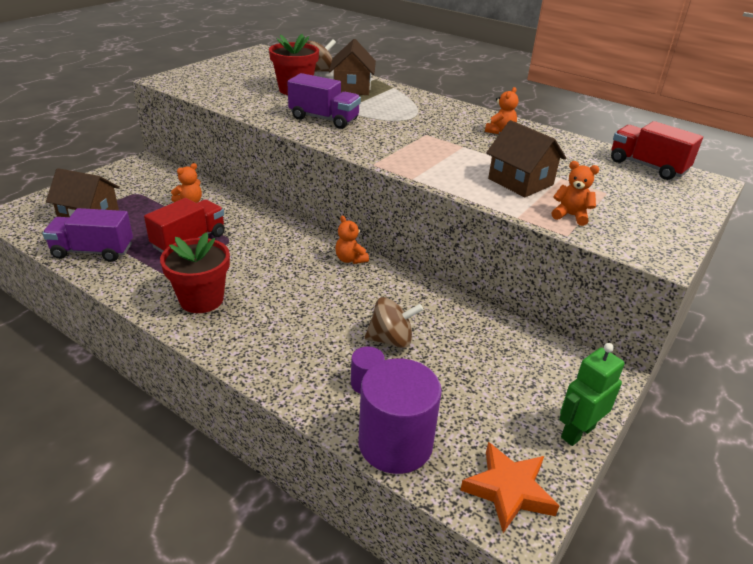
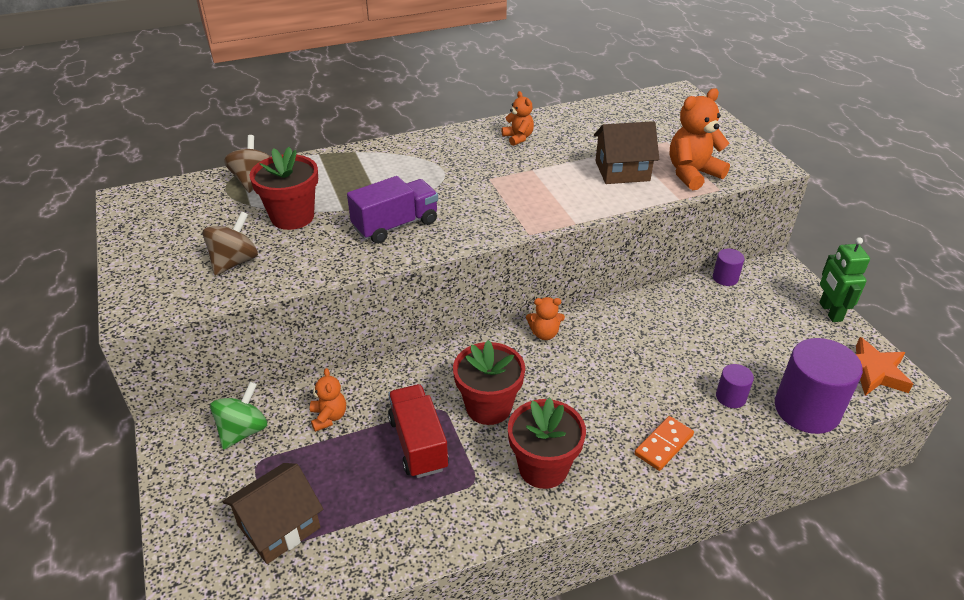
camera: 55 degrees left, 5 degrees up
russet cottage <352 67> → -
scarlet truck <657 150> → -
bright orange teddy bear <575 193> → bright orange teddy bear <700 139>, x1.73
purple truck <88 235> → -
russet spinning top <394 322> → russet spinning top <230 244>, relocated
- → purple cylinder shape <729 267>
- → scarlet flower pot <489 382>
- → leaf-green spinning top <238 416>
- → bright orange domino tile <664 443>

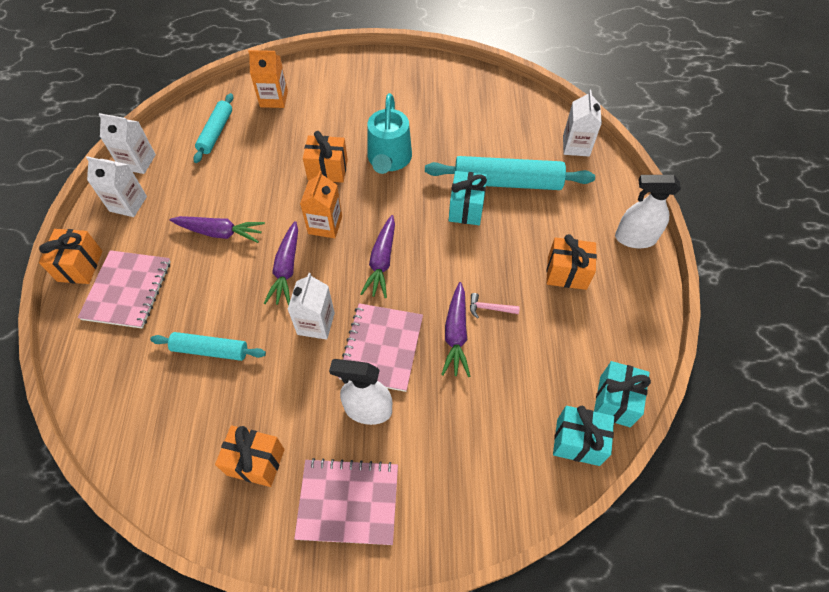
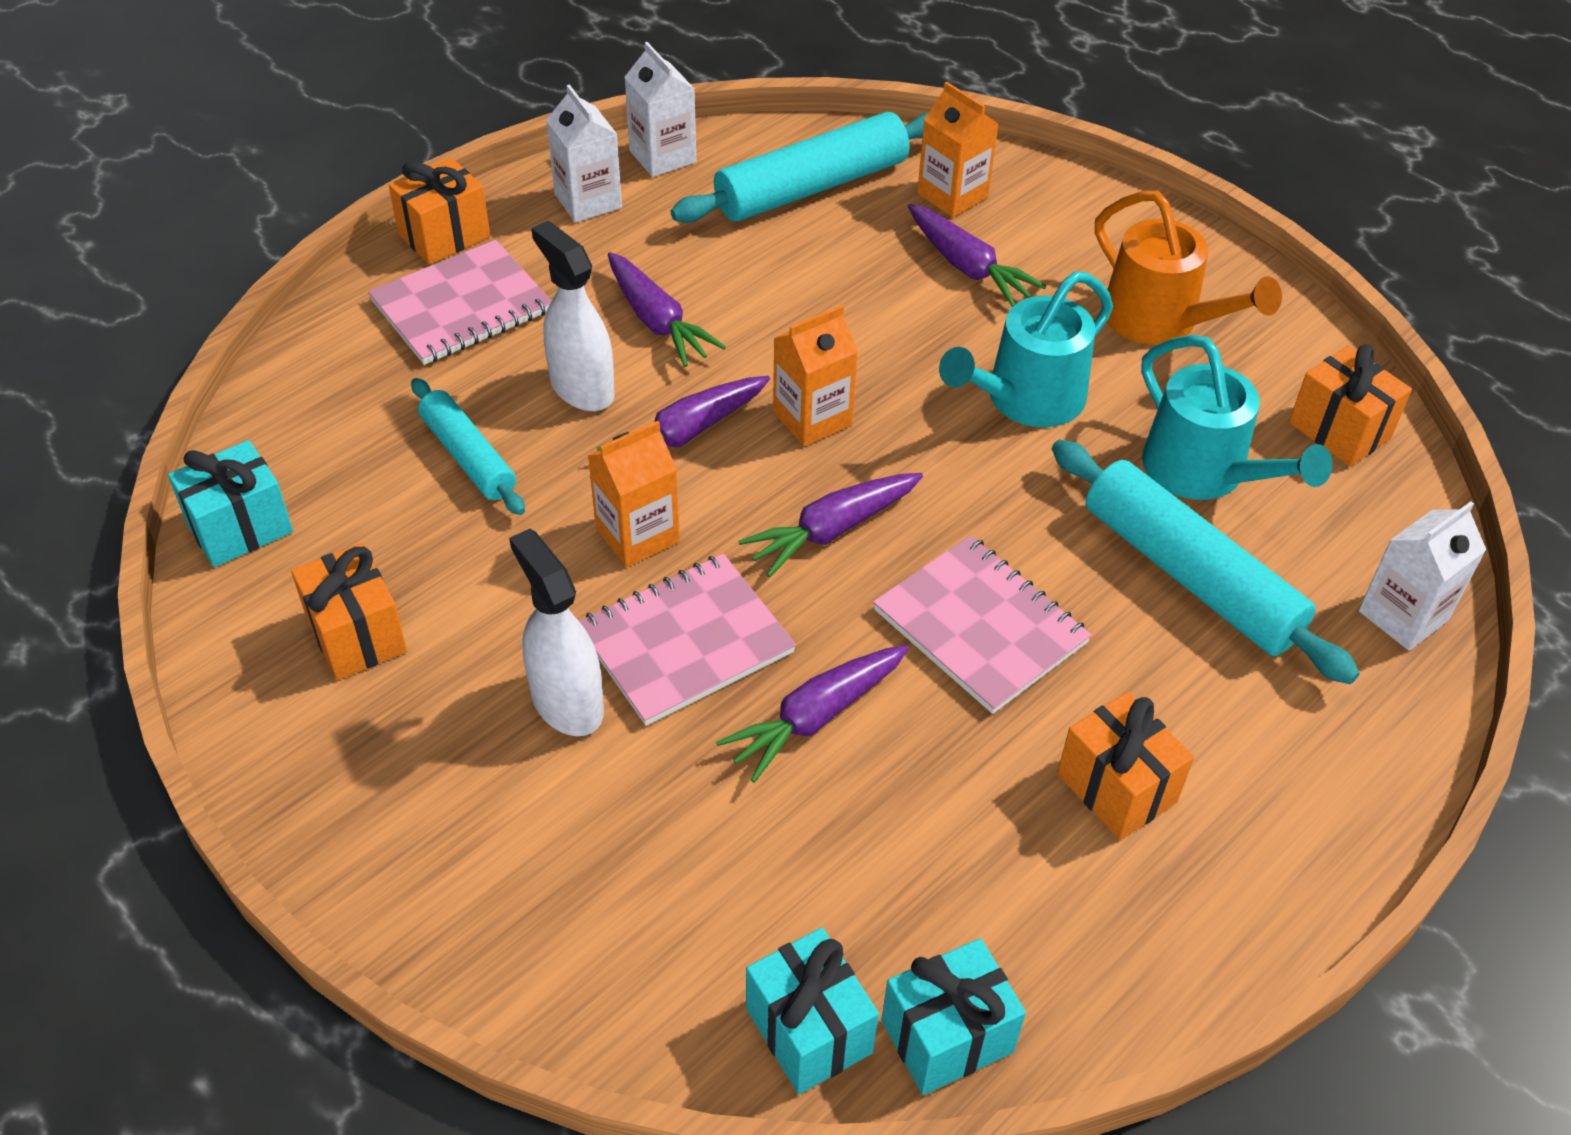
camera: 45 degrees right, 10 degrees down
aqua dough roller <213 128> → aqua dough roller <800 167>, x1.68
bright orange gift <325 157> → bright orange gift <1350 406>, relocated
aqua gift <468 198> → aqua gift <230 503>, relocated
pure white spray cleaner <648 211> → pure white spray cleaner <573 316>, relocated
pure white carton <311 306> → bright orange carton <634 494>
rosy carpenter's hammer <495 306> → -
rosy notebook <346 501> → rosy notebook <982 624>, relocated
- → bright orange watering can <1188 268>
- → purple carrot <977 255>
- → aqua watering can <1237 417>

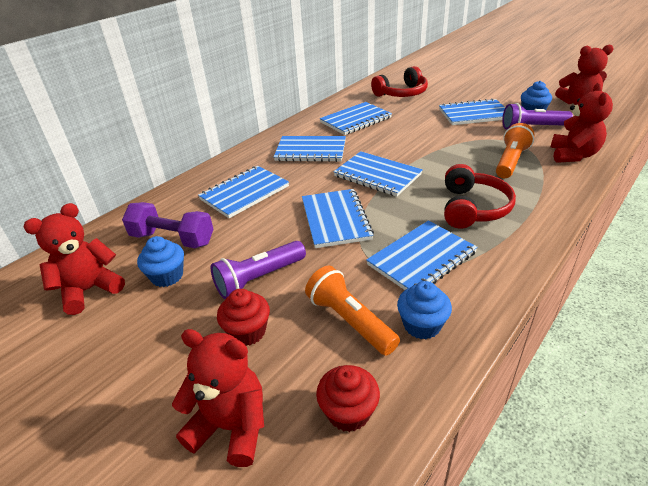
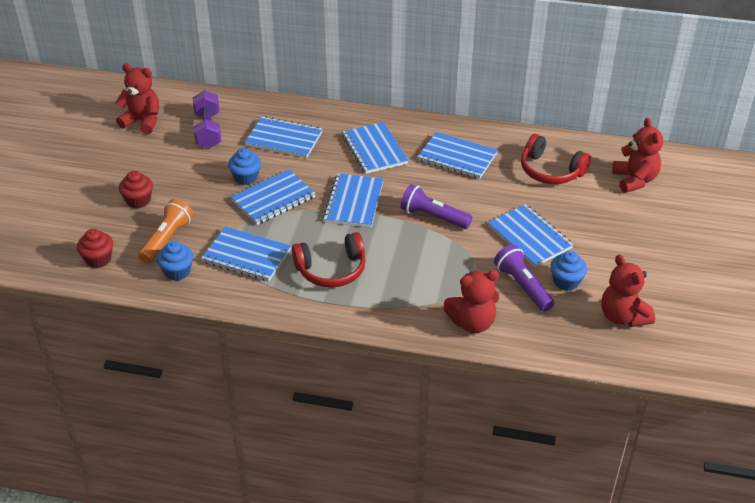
camera: 60 degrees right, 5 degrees up
bright orange torch <515 150> → -
royal blue muffin <160 261> → royal blue muffin <244 166>, relocated
purple torch <258 270> → purple torch <436 206>, relocated
scarlet teddy bear <218 398> → scarlet teddy bear <637 155>, relocated

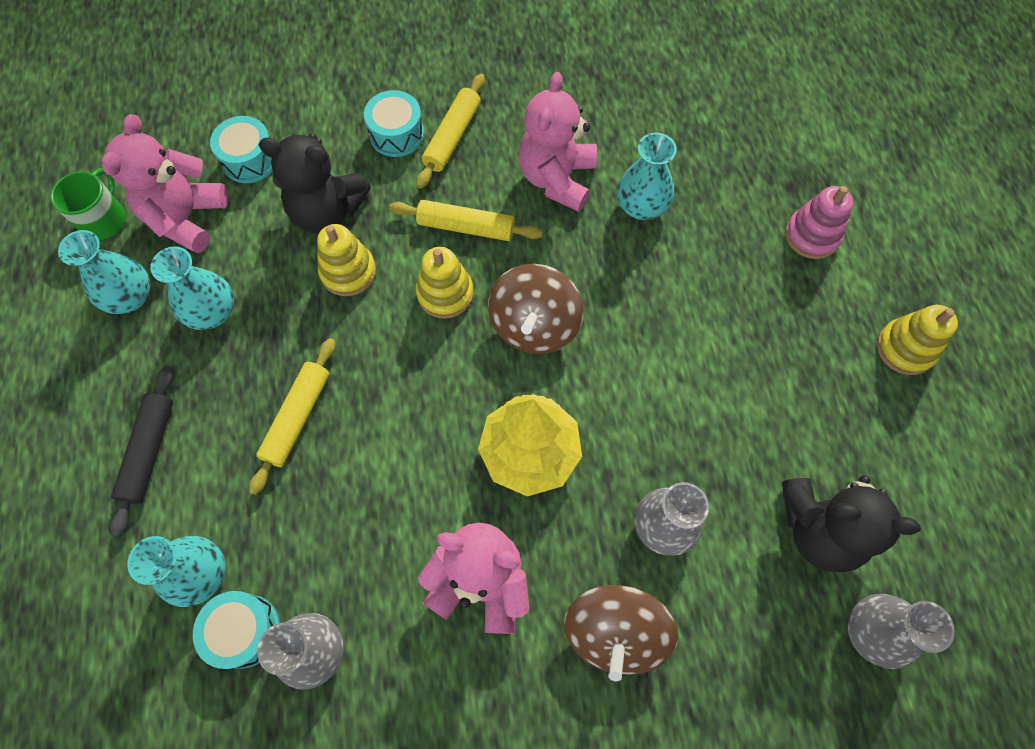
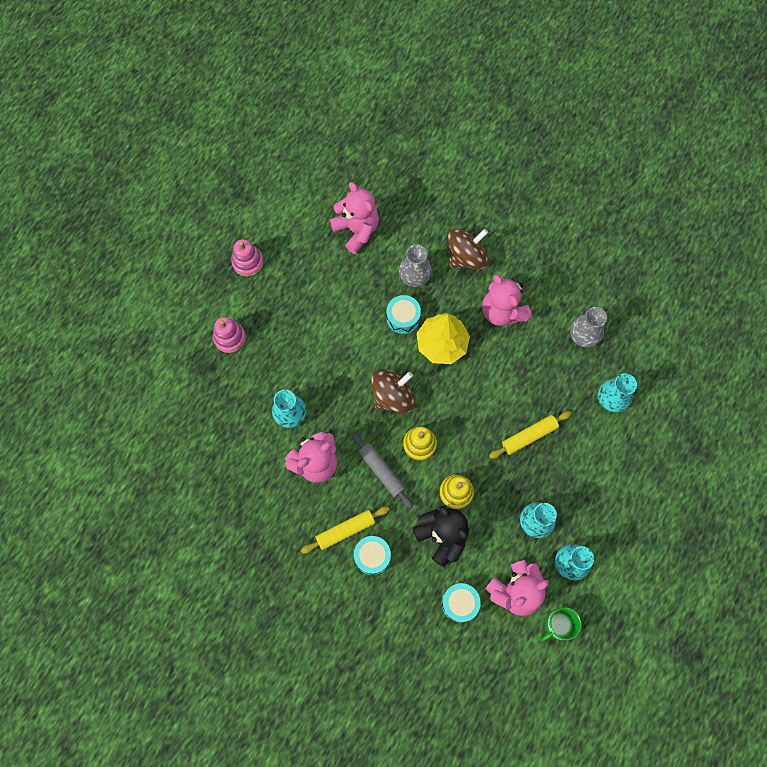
camera: 140 degrees left, 5 degrees up
yellow dough roller <466 220> → gray dough roller <382 471>
yellow ring stacker <917 340> → rosy ring stacker <247 258>
ebony dough roller <142 451> → -
ebony teddy bear <851 523> → rosy teddy bear <354 218>
aqua snare drum <236 630> → aqua snare drum <403 314>, relocated
gray vase <901 631> → -

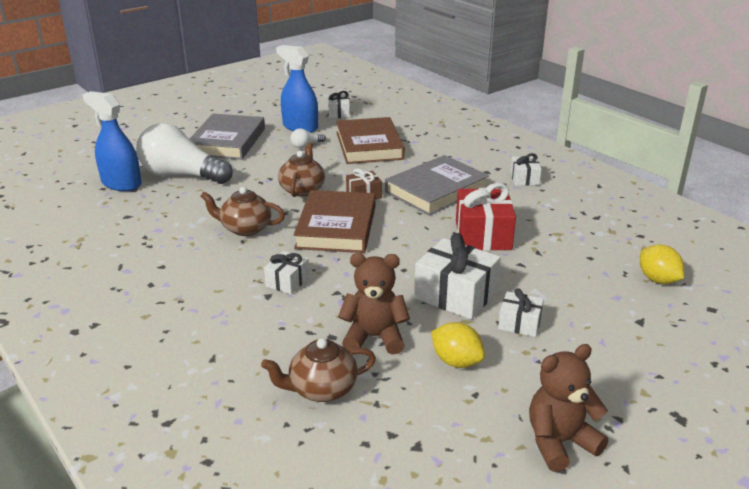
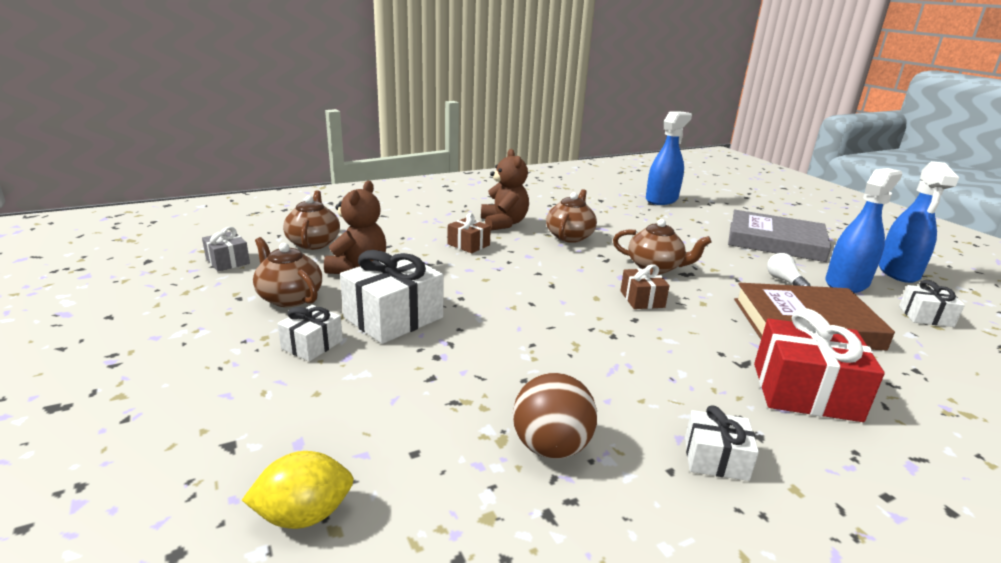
camera: 100 degrees right, 5 degrees down
pure white light bulb <184 153> → -
gray hardcover <437 185> → -
scarlet gift <486 217> → scarlet gift <819 365>, relocated
russet hardcover <334 221> → -
pure white gift <287 272> → russet gift <469 233>
yellow lemon <458 345> → russet teapot <287 272>
russet teddy bear <568 408> → russet teddy bear <505 189>, relocated
- → royal blue spray cleaner <919 222>
- → gray gift <226 249>
- → russet sphere <555 416>

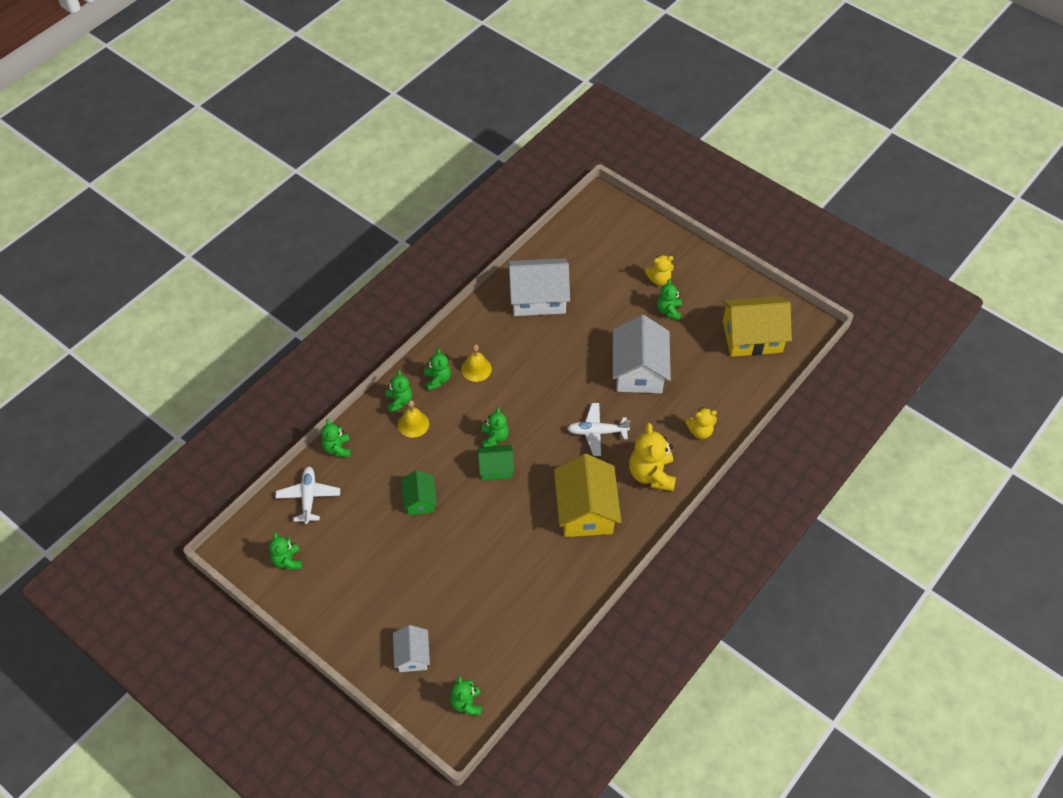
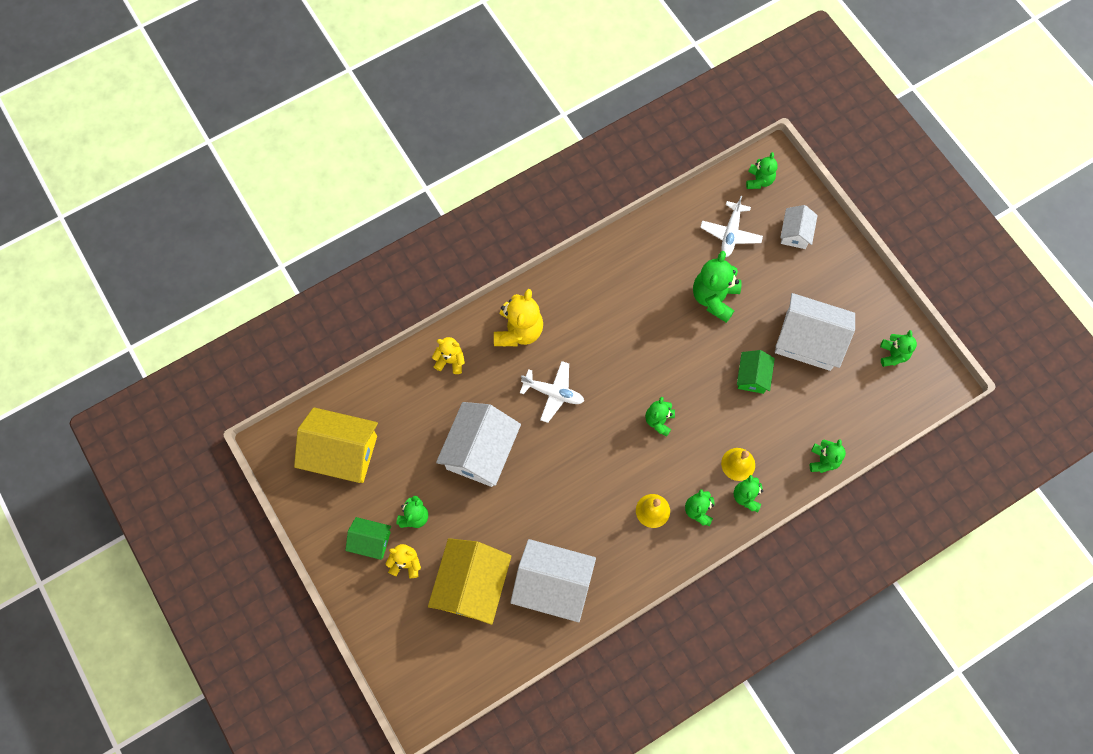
camera: 160 degrees left, 15 degrees up
leaf-green cottage <496 462> → leaf-green cottage <368 538>, relocated
yellow cottage <587 495> → yellow cottage <469 581>, relocated
pure white plane <307 495> → pure white plane <731 226>, relocated
- → leaf-green teddy bear <717 287>
- → pure white cottage <815 332>

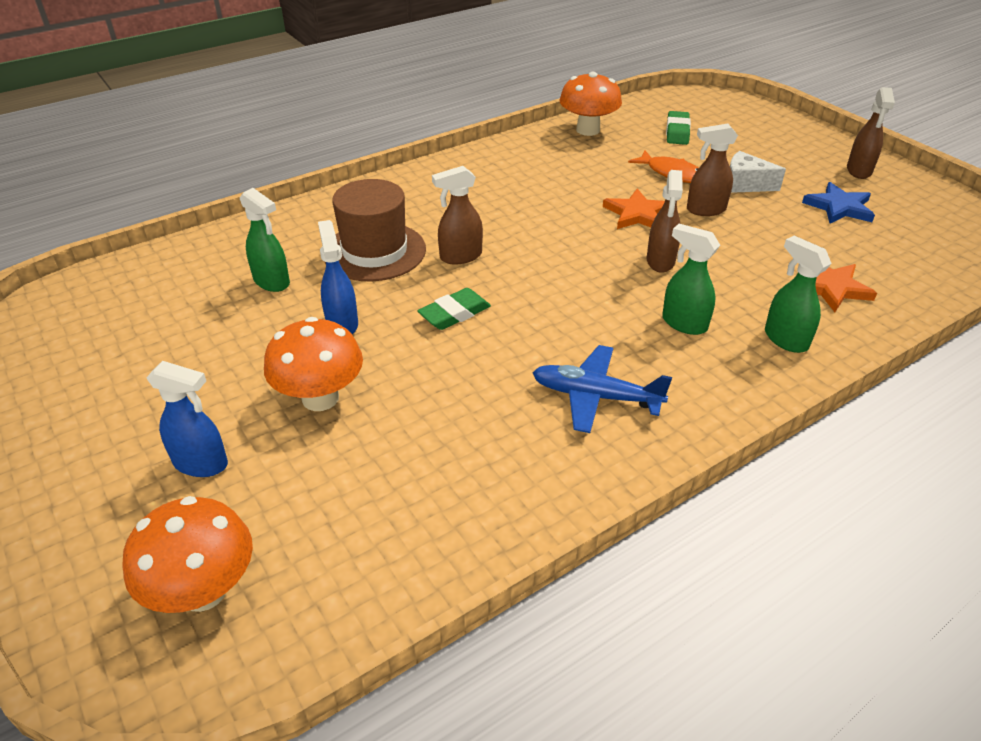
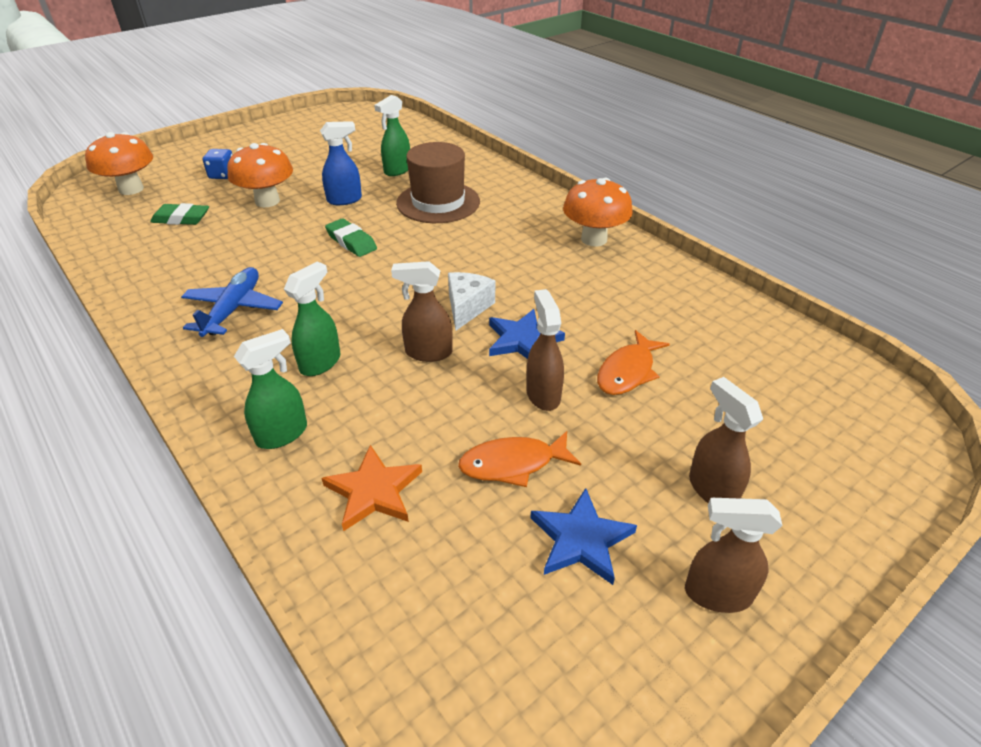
camera: 85 degrees right, 0 degrees up
bright orange fungus <591 104> → bright orange fungus <598 212>, relocated
leaf-green eraser <678 128> → leaf-green eraser <179 214>, relocated
pure white piece of cheese <758 172> → pure white piece of cheese <471 301>, relocated
russet spray cleaner <457 215> → russet spray cleaner <726 440>, relocated
bright orange star shape <634 208> → royal blue star shape <527 334>
royal blue spray cleaner <187 419> → royal blue dice <218 164>
- → bright orange fish <519 459>

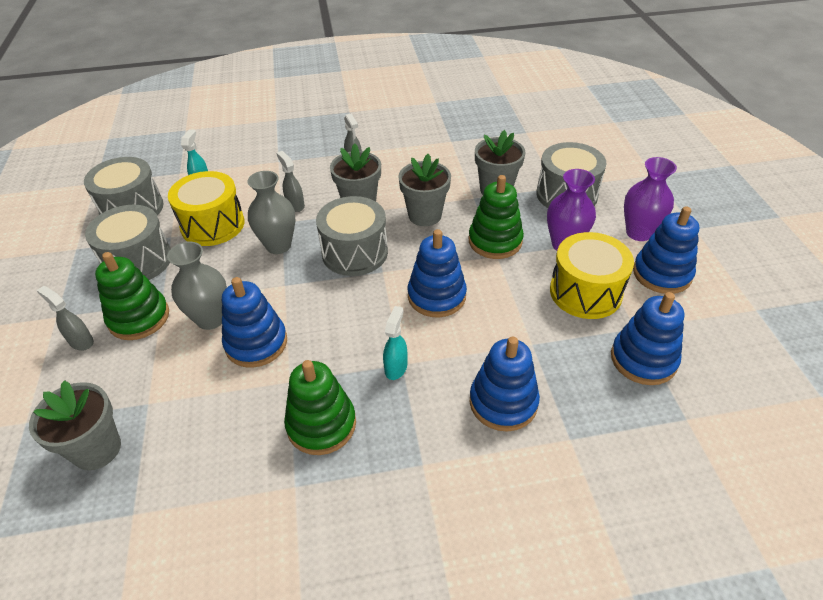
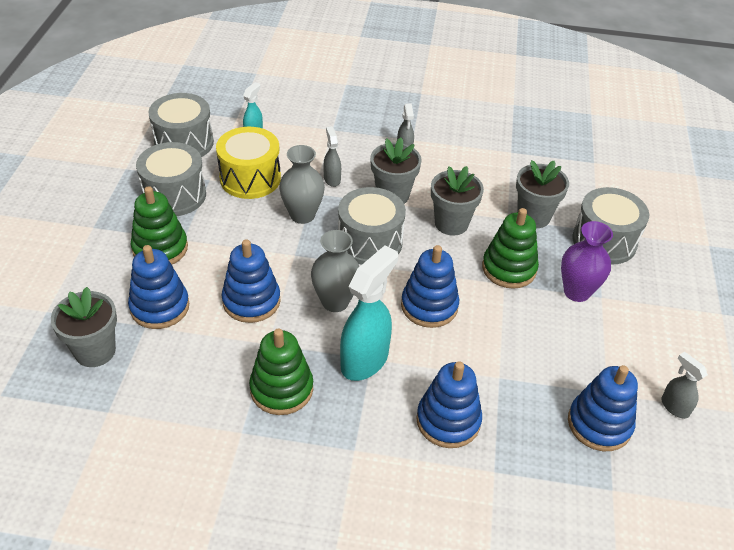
camera: 15 degrees right, 0 degrees up
purple vase <650 199> → -
royal blue ring stacker <666 250> → royal blue ring stacker <158 287>, relocated
yellow snare drum <592 275> → -
gray vase <197 286> → gray vase <335 271>, relocated
gray spray cleaner <65 318> → gray spray cleaner <684 385>, relocated
aqua spray cleaner <395 343> → aqua spray cleaner <369 313>, x1.96

